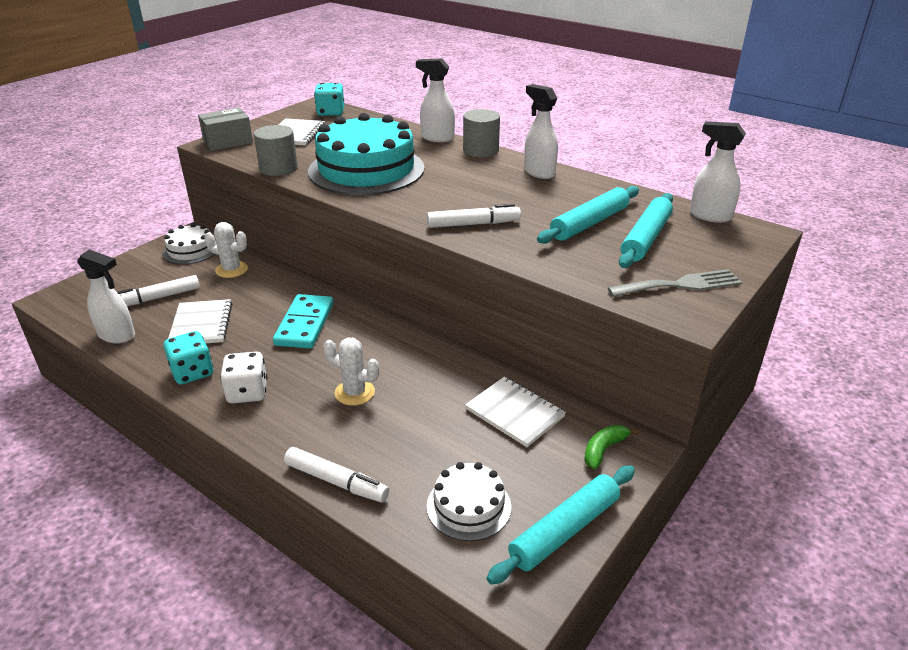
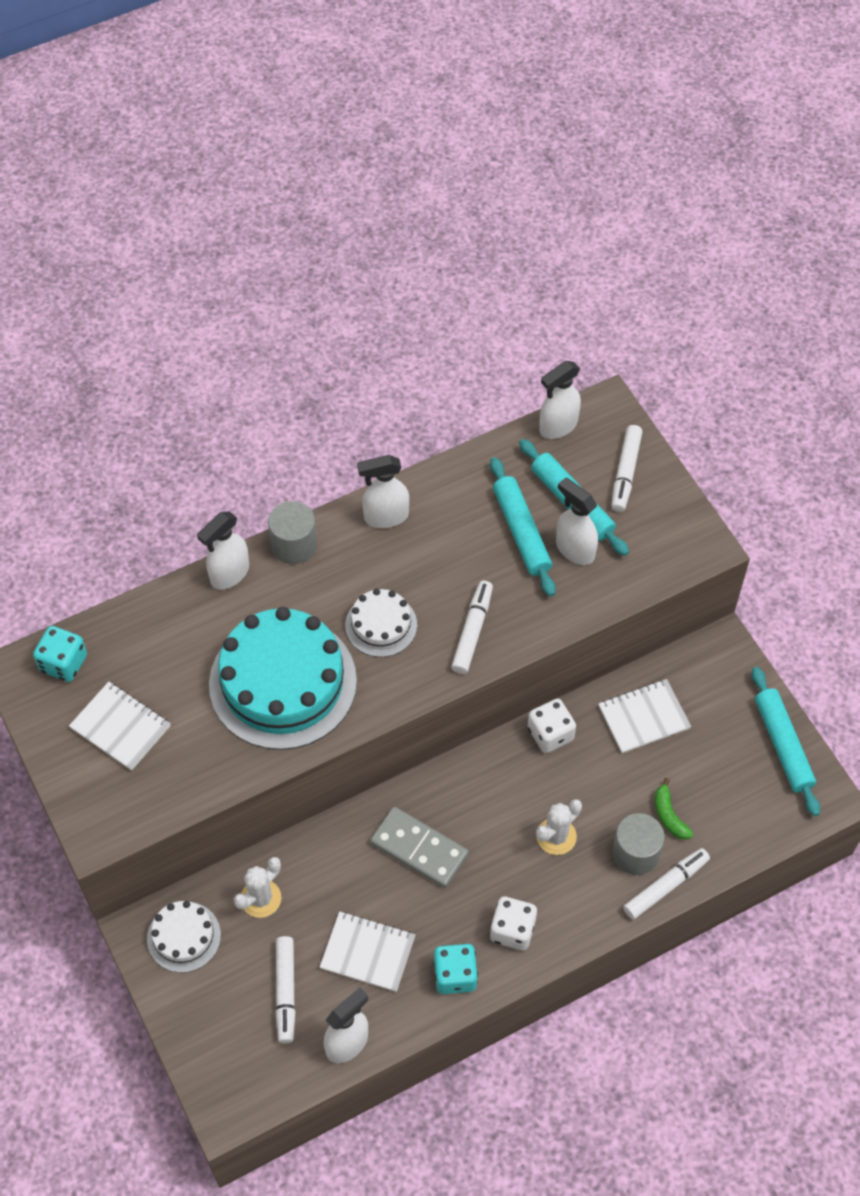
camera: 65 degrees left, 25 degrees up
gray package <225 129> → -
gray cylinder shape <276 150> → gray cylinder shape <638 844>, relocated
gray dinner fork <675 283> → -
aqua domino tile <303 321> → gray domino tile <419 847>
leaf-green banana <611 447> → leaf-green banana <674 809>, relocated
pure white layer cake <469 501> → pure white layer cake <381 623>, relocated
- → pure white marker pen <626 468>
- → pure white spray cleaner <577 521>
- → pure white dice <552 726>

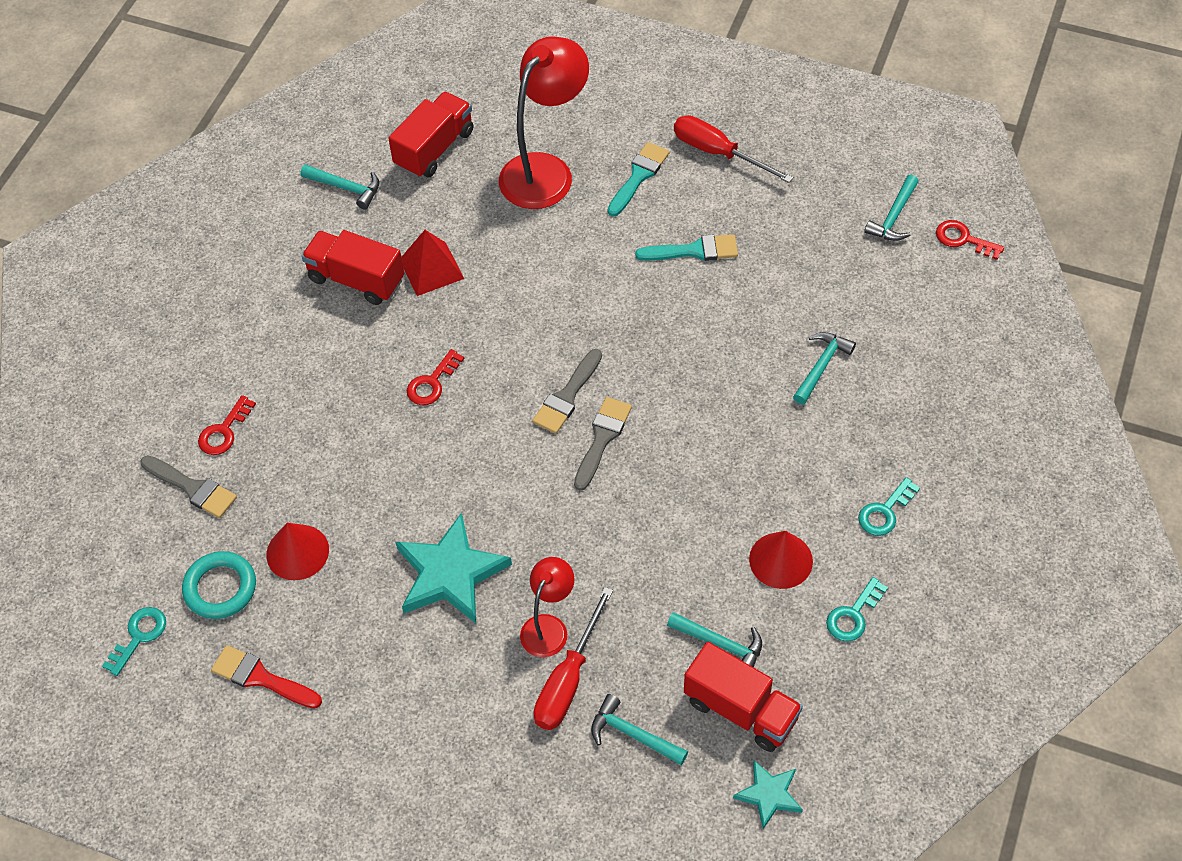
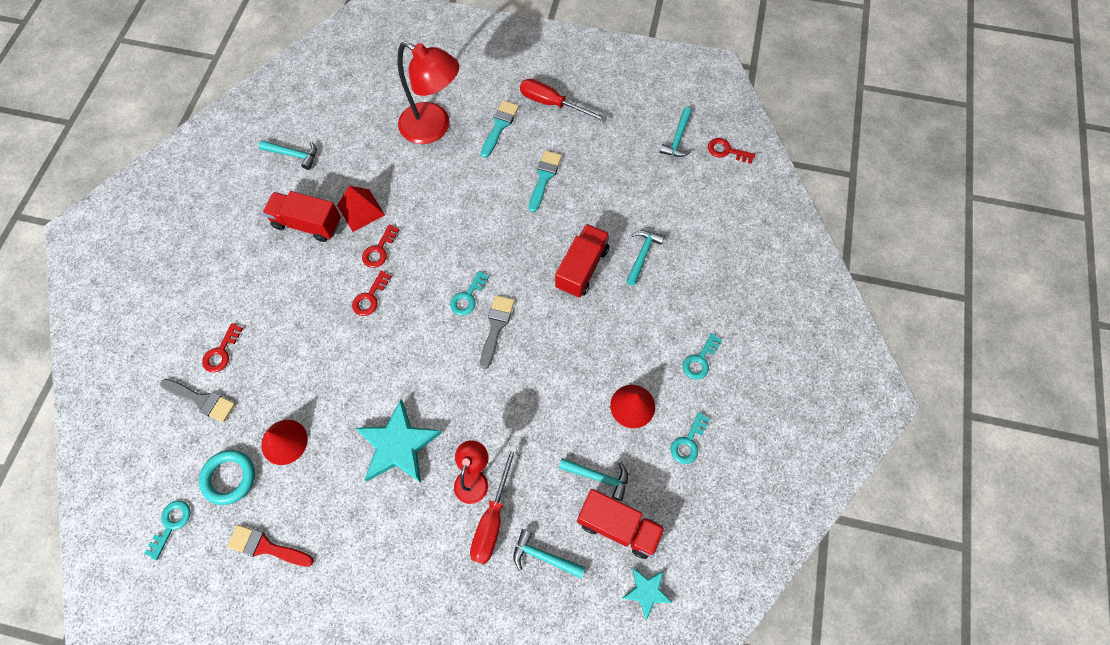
camera: 10 degrees left, 10 degrees up
scarlet desk lamp <544 122> → scarlet desk lamp <428 92>, 90 degrees clockwise
scarlet truck <430 135> → scarlet truck <582 261>, relocated
aqua brush <686 247> → aqua brush <545 181>, 60 degrees counterclockwise
gray brush <567 391> → aqua latchkey <469 293>
- → scarlet latchkey <380 246>

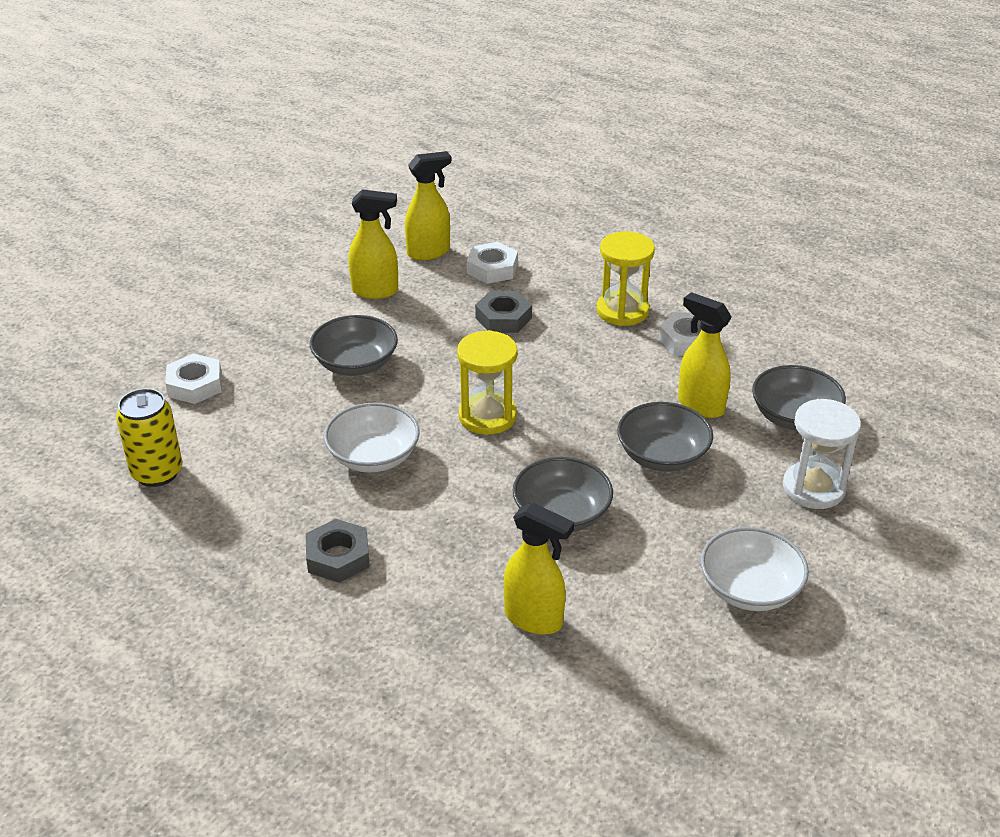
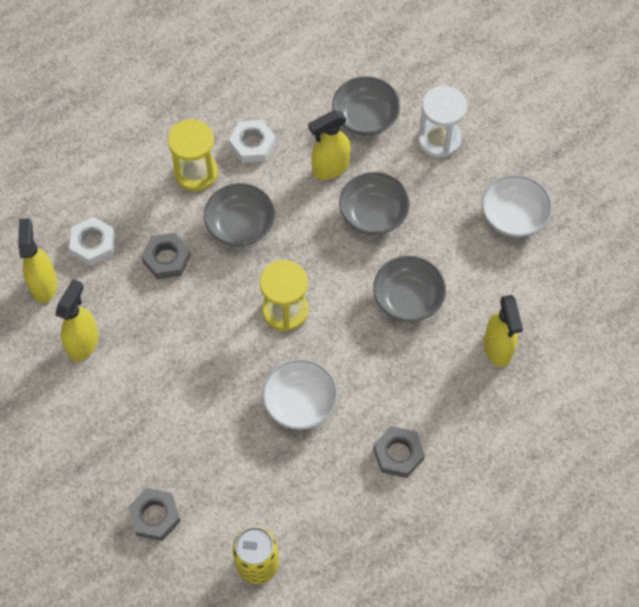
camera: 70 degrees left, 25 degrees up
gray serving bowl <354 345> → gray serving bowl <239 214>, relocated
pure white hexagon nut <193 378> → gray hexagon nut <154 514>
yellow spray cleaner <539 568> → yellow spray cleaner <503 331>, 120 degrees clockwise

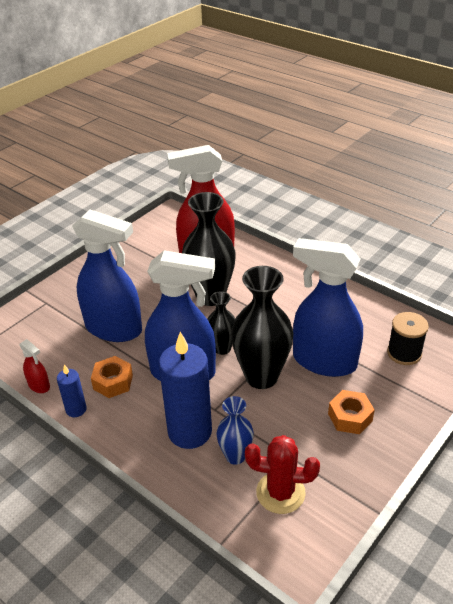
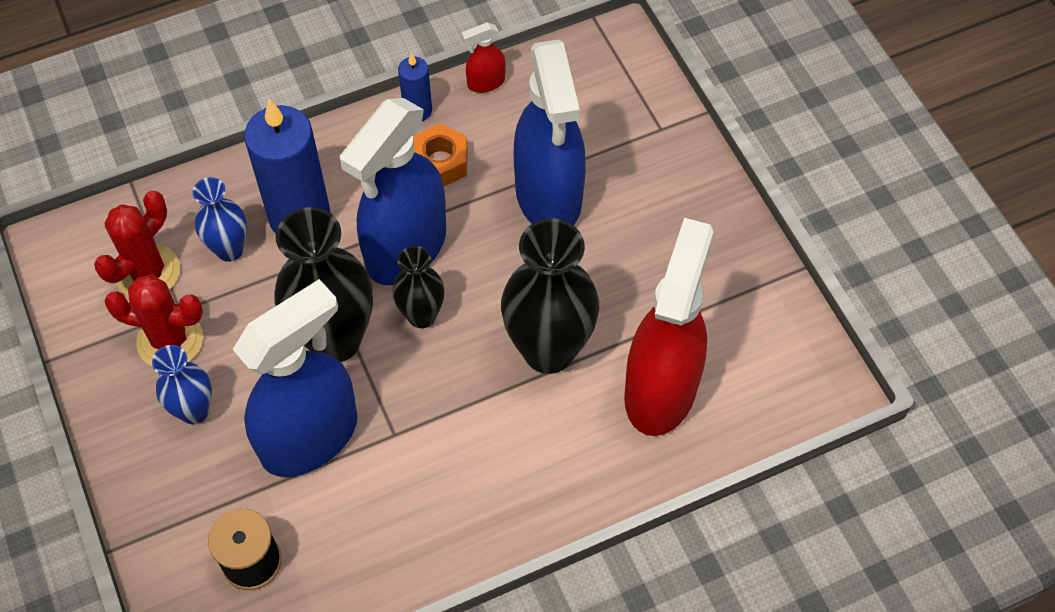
camera: 115 degrees right, 20 degrees up
royal blue spray cleaner <107 275> → royal blue spray cleaner <550 132>, 60 degrees counterclockwise
bright orange hexagon nut <351 412> → royal blue vase <182 384>
- → scarlet prickly plant <153 321>

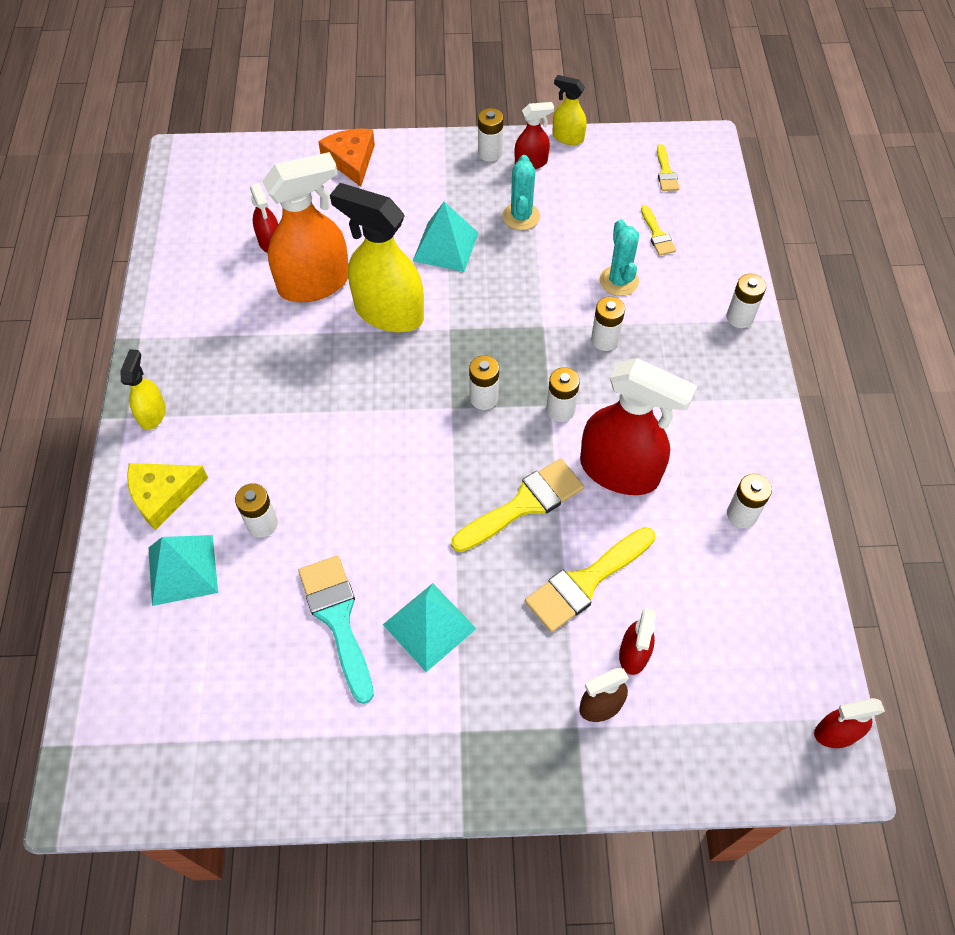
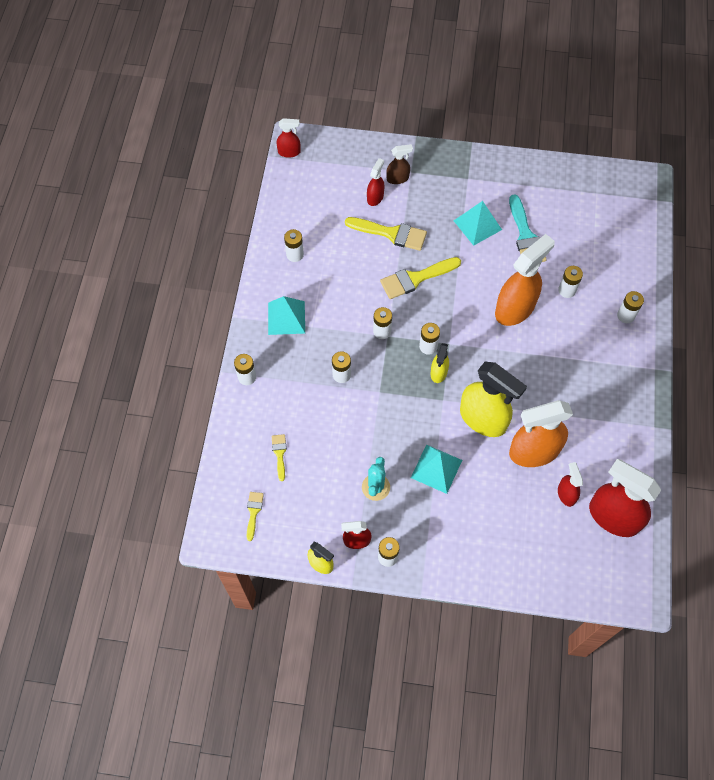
camera: 170 degrees left, 5 degrees up
bright orange piece of cheese <346 157> → -
aqua prickly plant <619 257> → -
yellow spray cleaner <143 389> → yellow spray cleaner <440 363>, relocated
scarlet spray cleaner <638 426> → scarlet spray cleaner <625 498>, relocated
yellow piece of cheese <167 496> → pure white battery <630 307>
yellow brush <590 579> → yellow brush <386 234>, 45 degrees clockwise
aqua solid pyramid <183 570> → aqua solid pyramid <286 315>, relocated
- → bright orange spray cleaner <525 280>

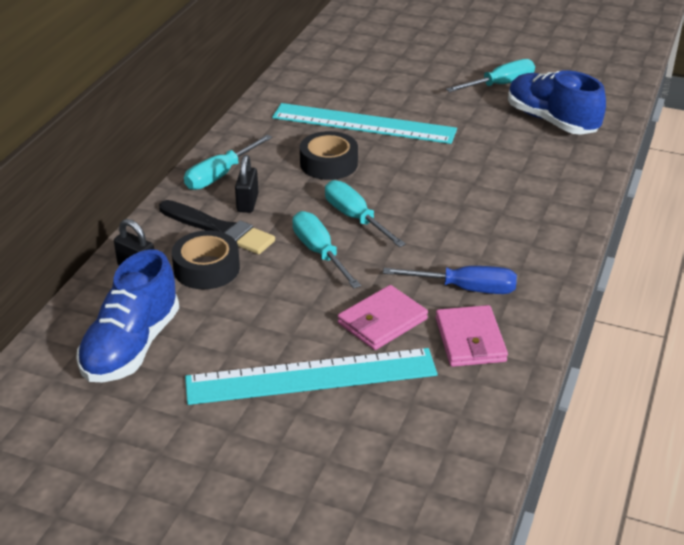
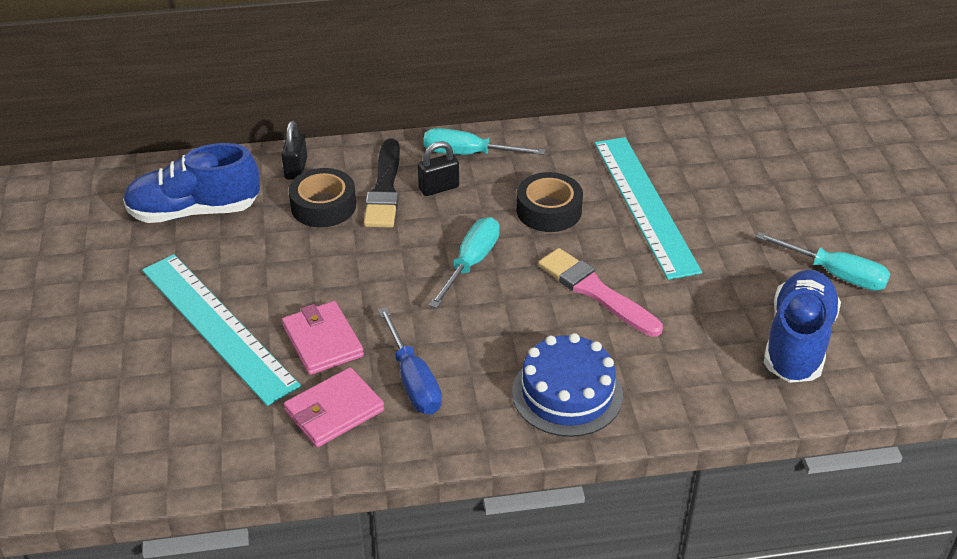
camera: 60 degrees right, 5 degrees up
aqua screwdriver <326 249> → -
rosy billfold <383 317> → rosy billfold <323 338>, 45 degrees clockwise
- → rosy brush <600 292>
- → royal blue layer cake <567 385>

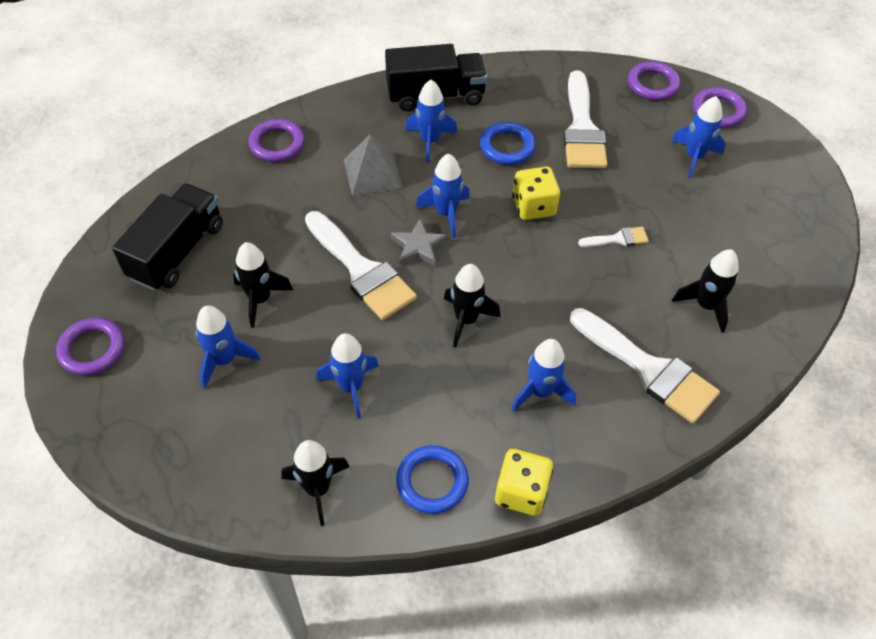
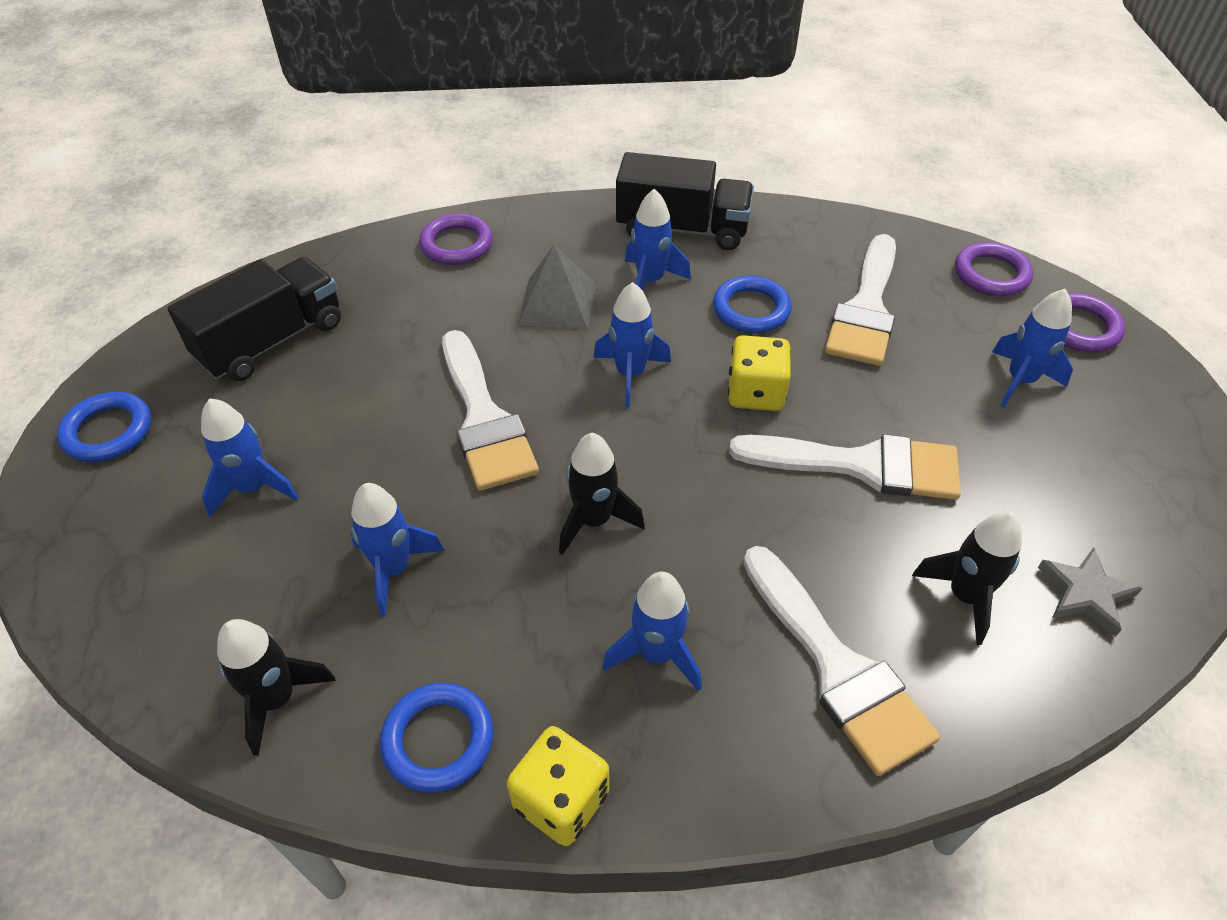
camera: 20 degrees right, 5 degrees down
gray star shape <419 243> → gray star shape <1090 592>, relocated
pure white brush <613 237> → pure white brush <845 467>, x2.15
ebony toy rocket <263 285> → -
purple ring <90 347> → royal blue ring <104 427>

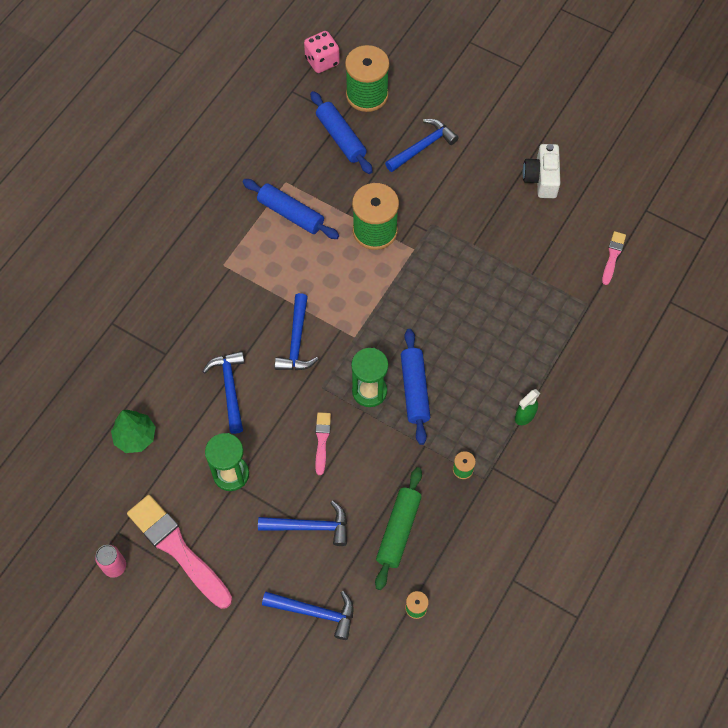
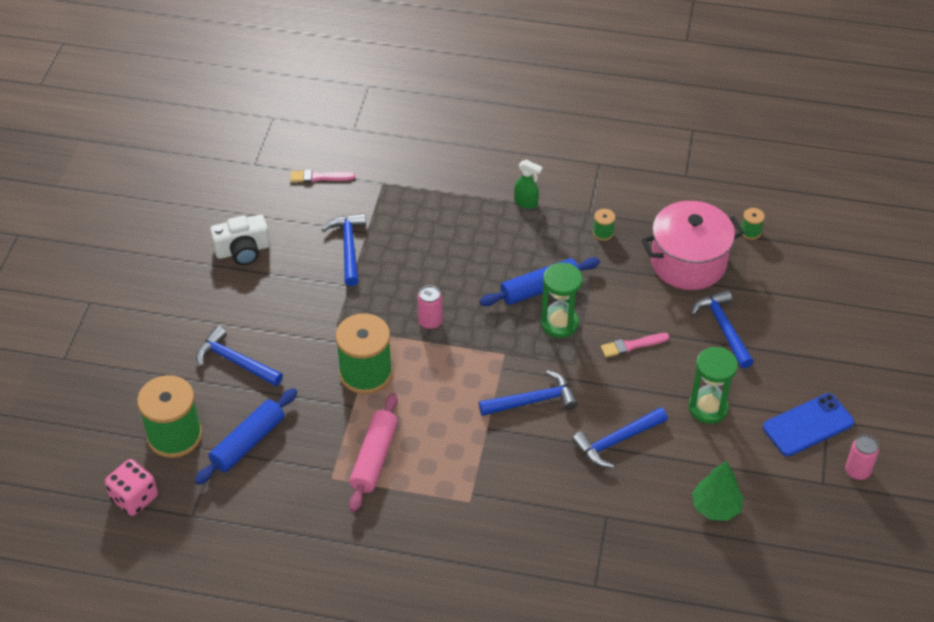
camera: 110 degrees left, 15 degrees down
royal blue dough roller <291 209> → rosy dough roller <373 452>
leaf-green dough roller <398 528> → rosy stockpot <692 245>
rosy brush <179 552> → royal blue phone <808 424>
royal blue carpenter's hammer <308 615> → royal blue carpenter's hammer <344 249>, relocated
- → rosy can <430 307>

